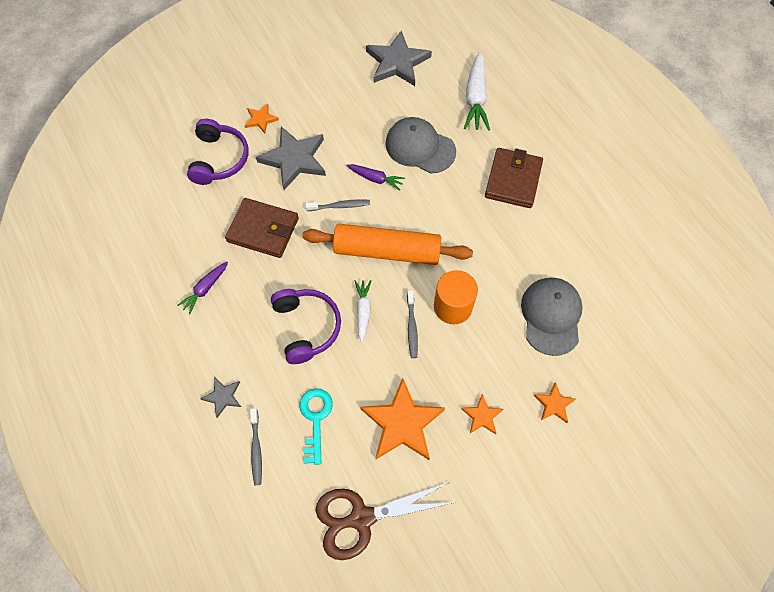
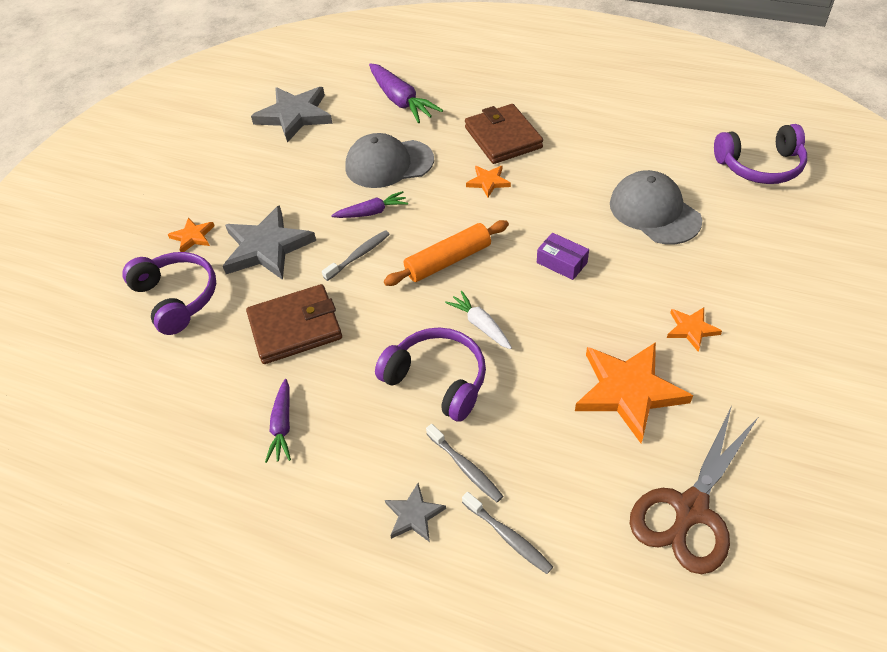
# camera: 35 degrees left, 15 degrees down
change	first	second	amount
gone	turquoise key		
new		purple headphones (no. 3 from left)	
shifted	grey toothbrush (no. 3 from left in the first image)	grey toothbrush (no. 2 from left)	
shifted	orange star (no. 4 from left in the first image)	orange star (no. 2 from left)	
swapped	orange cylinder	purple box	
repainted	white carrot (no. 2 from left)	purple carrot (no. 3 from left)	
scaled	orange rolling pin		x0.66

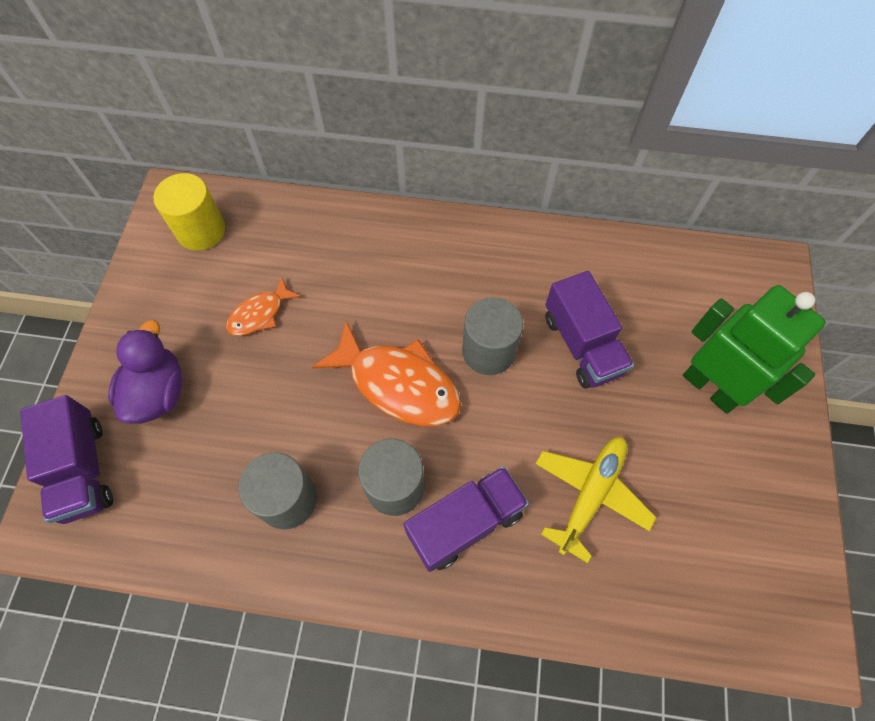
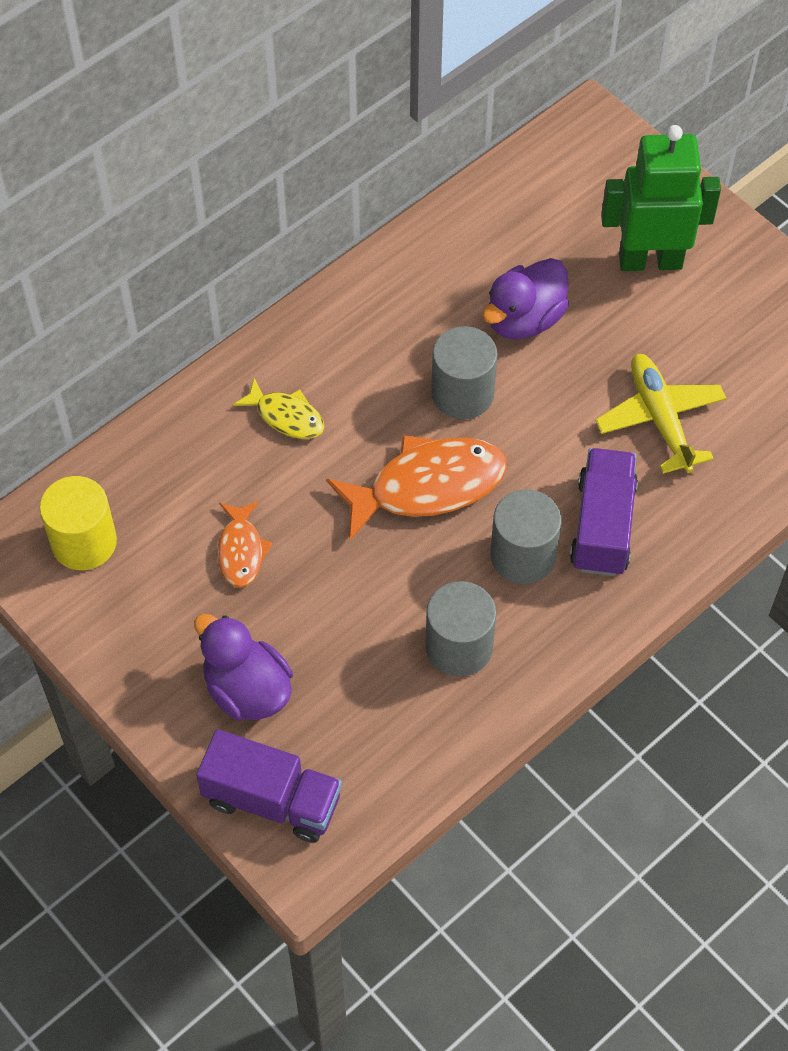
# camera: 50 degrees left, 5 degrees down
change	first	second	amount
new		yellow fish	
swapped	purple truck (no. 3 from left)	purple duck (no. 2 from left)	

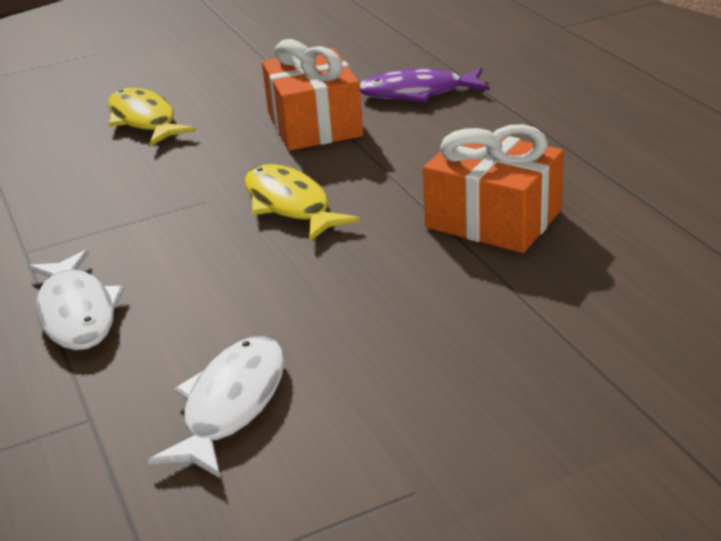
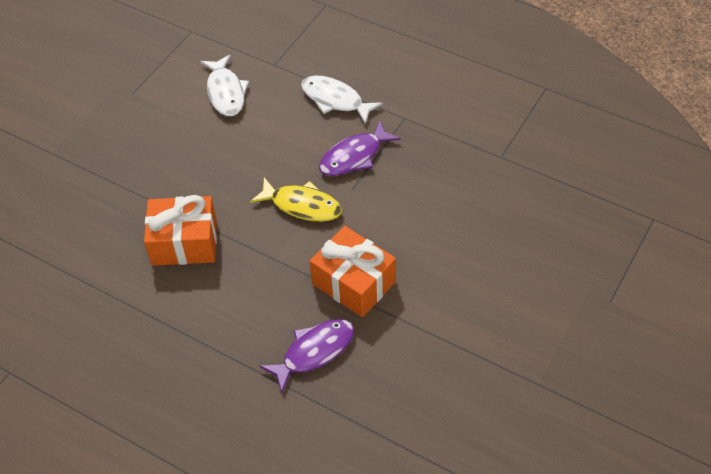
# camera: 145 degrees right, 20 degrees up
change	first	second	amount
gone	yellow fish (no. 1 from left)		
new		purple fish (no. 2 from left)	

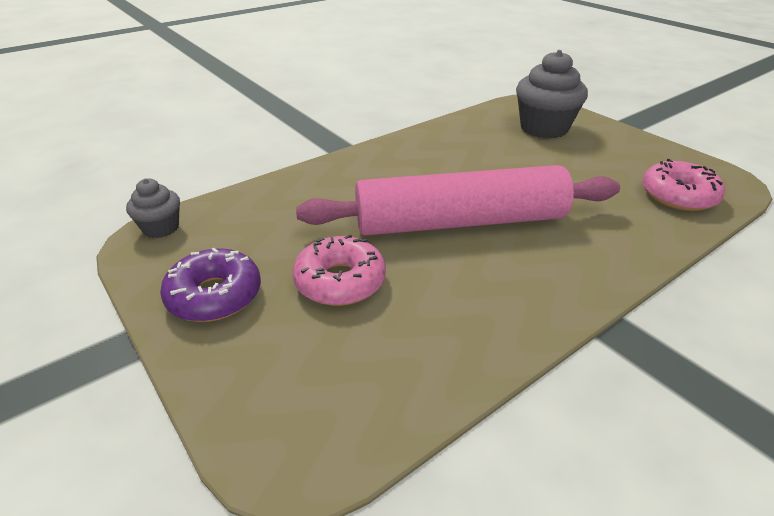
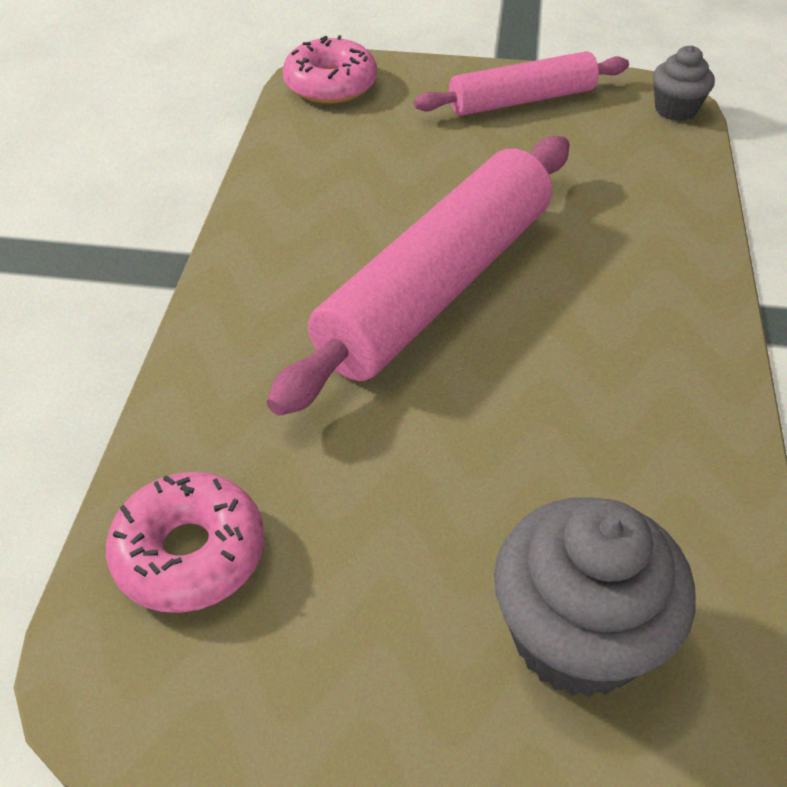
# camera: 135 degrees right, 10 degrees up
change	first	second	amount
shifted	pink donut (no. 1 from left in the first image)	pink donut (no. 2 from left)	
swapped	purple donut	pink rolling pin (no. 2 from left)	

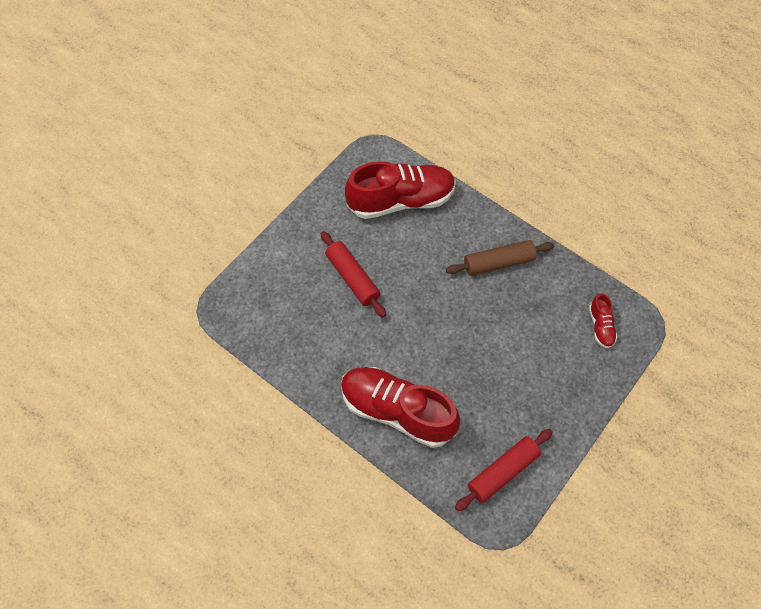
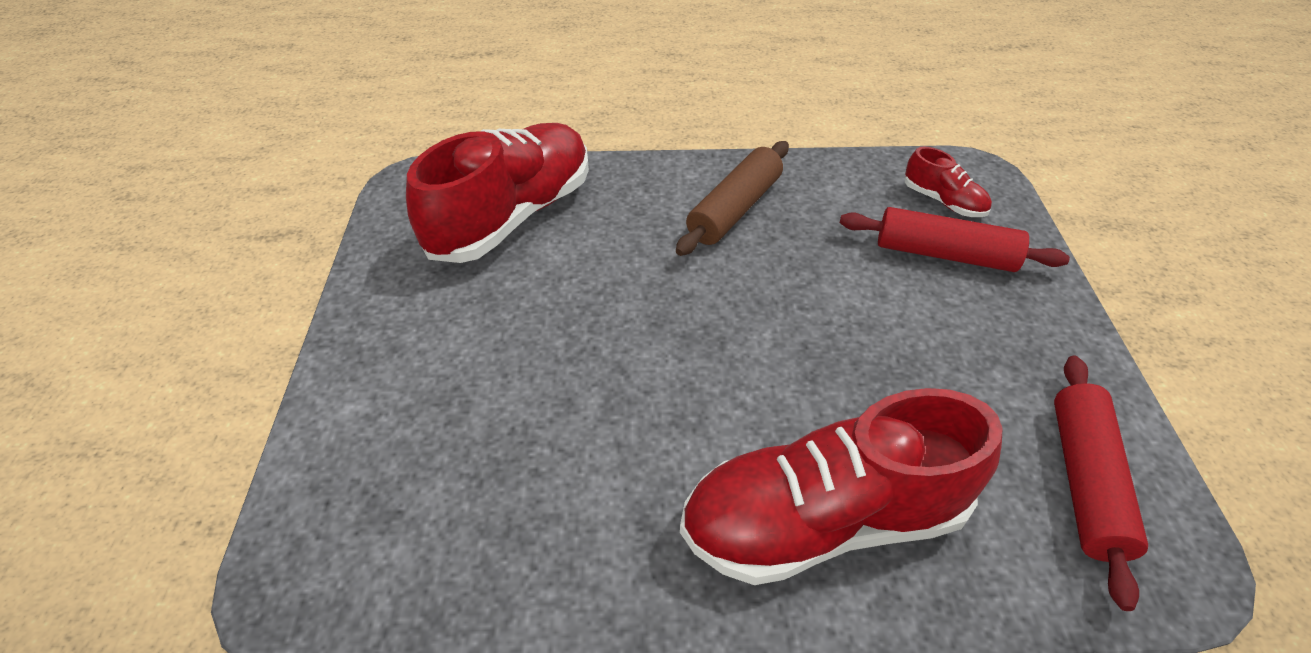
# camera: 40 degrees left, 15 degrees down
change	first	second	amount
shifted	red rolling pin (no. 1 from left)		

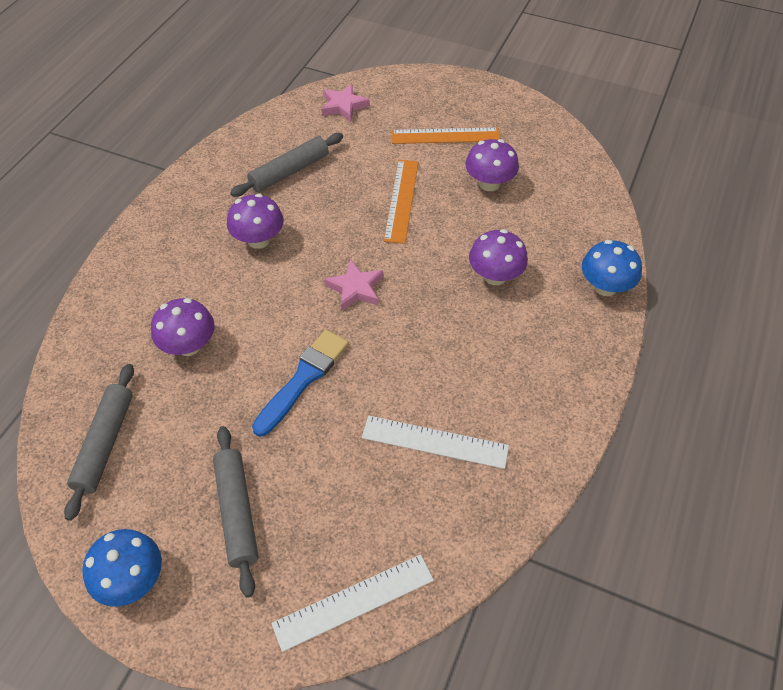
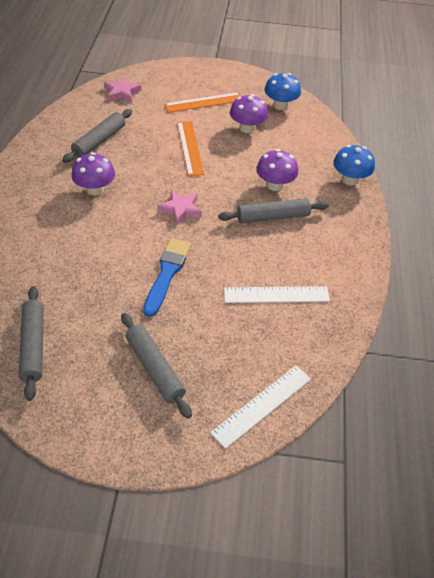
# camera: 20 degrees left, 5 degrees down
change	first	second	amount
gone	purple mushroom (no. 1 from left)		
new		grey rolling pin (no. 4 from left)	
shifted	blue mushroom (no. 1 from left)		

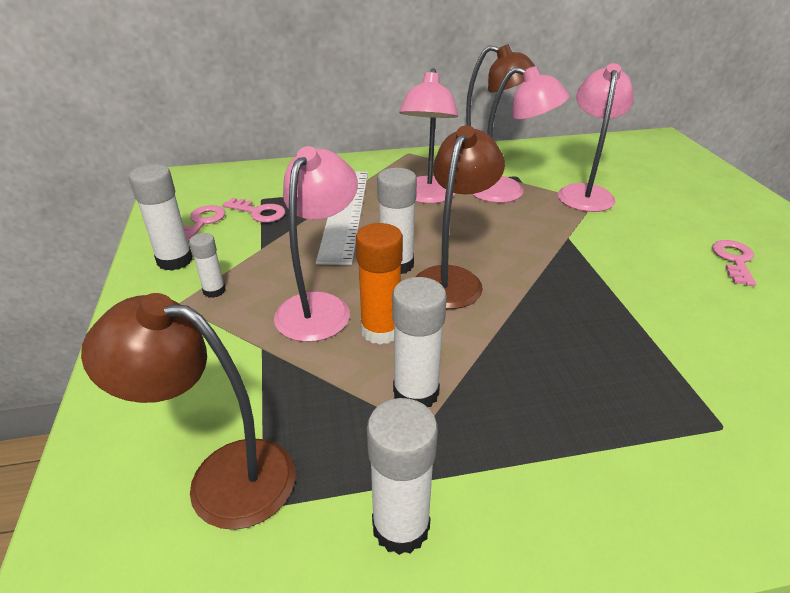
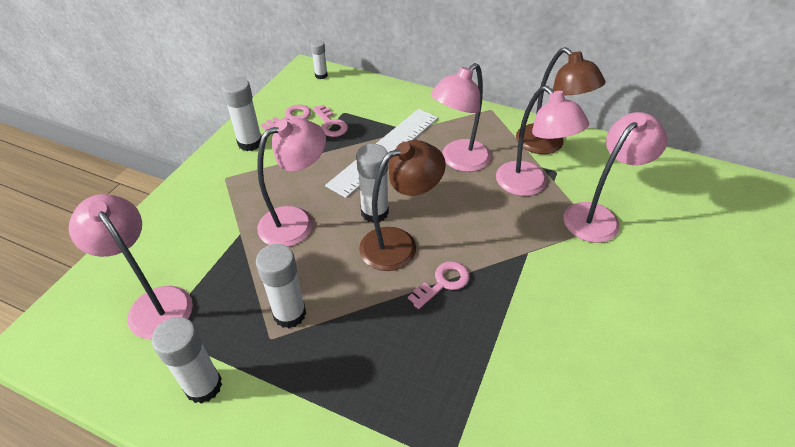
# camera: 35 degrees right, 10 degrees up
change	first	second	amount
gone	orange glue stick		
shifted	white glue stick (no. 2 from left in the first image)	white glue stick (no. 4 from left)	
shifted	pink key (no. 3 from left)		
repainted	brown lamp (no. 1 from left)	pink lamp (no. 1 from left)	

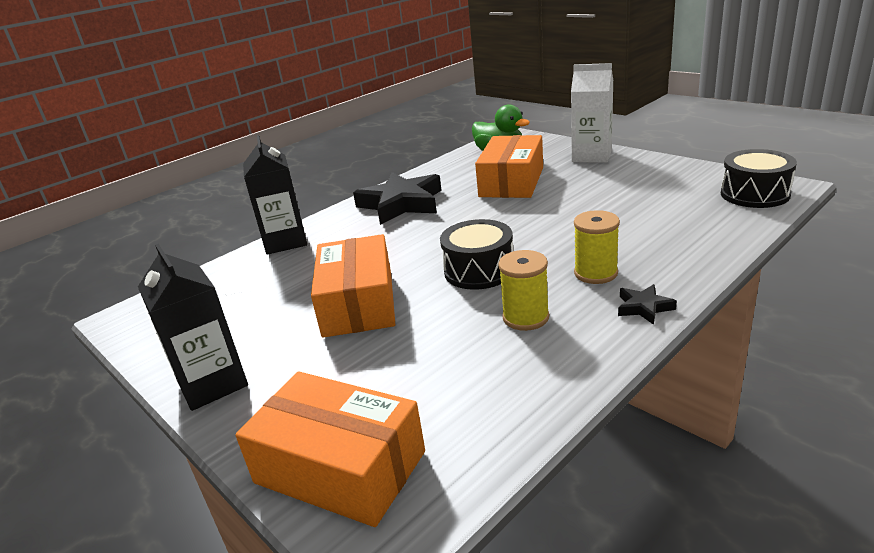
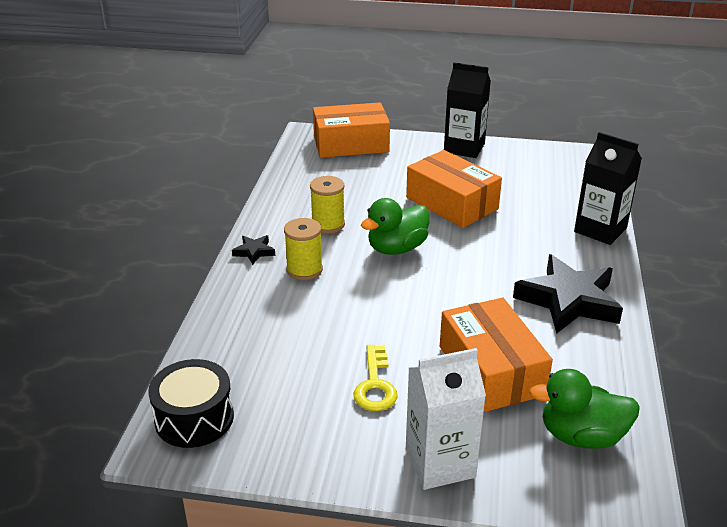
# camera: 140 degrees right, 5 degrees up
change	first	second	amount
new		yellow key	
swapped	black drum (no. 1 from left)	green duck (no. 1 from left)	

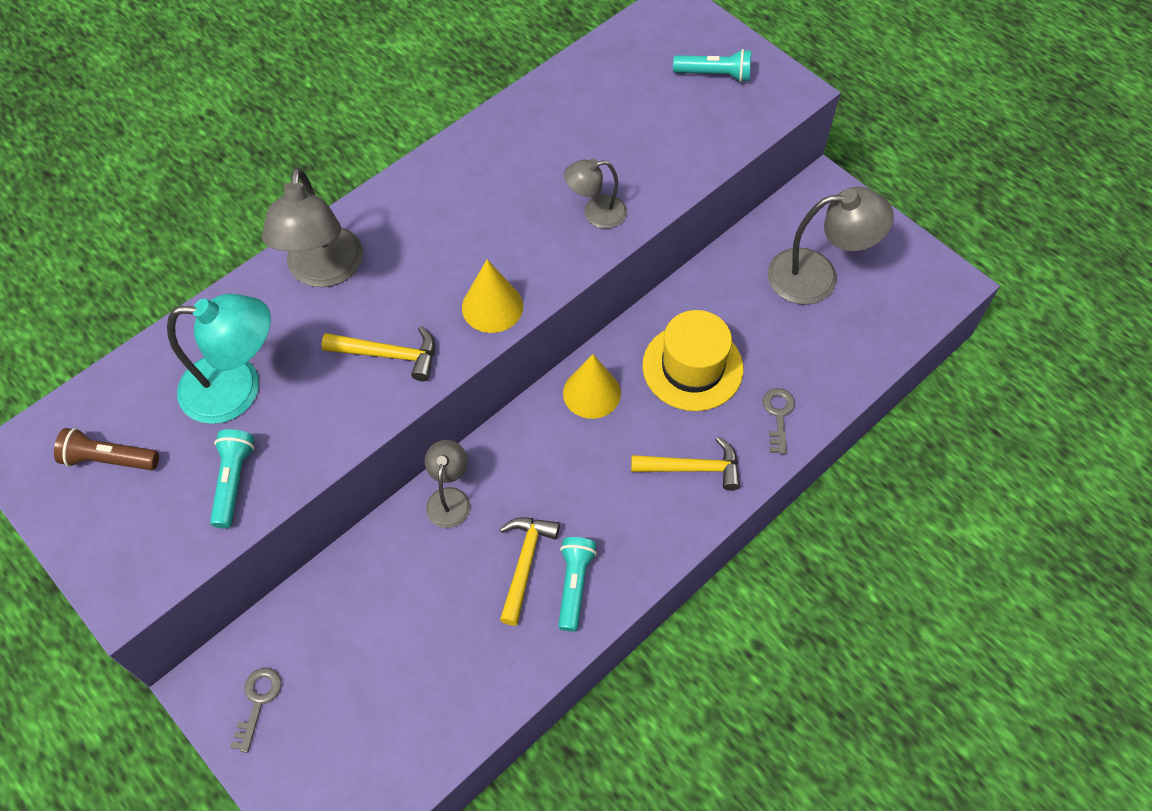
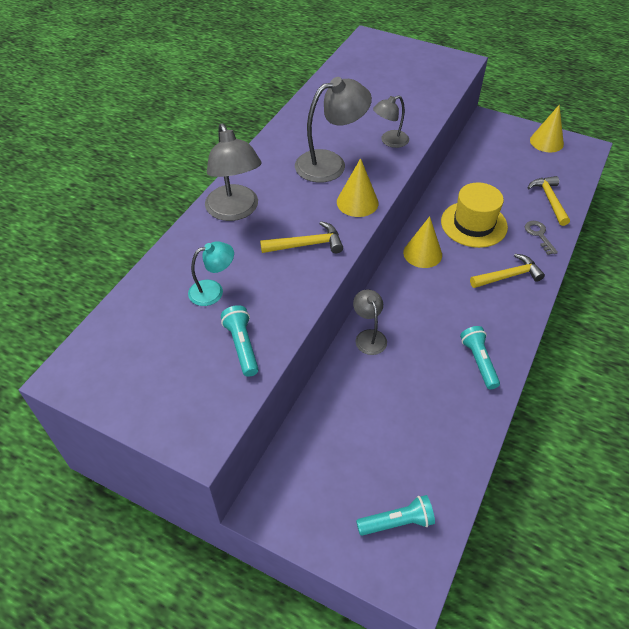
# camera: 20 degrees left, 10 degrees down
change	first	second	amount
gone	brown flashlight		
gone	grey key (no. 1 from left)		
new		yellow cone (no. 3 from left)	
shifted	yellow hammer (no. 2 from left in the first image)	yellow hammer (no. 3 from left)	
shifted	turquoise flashlight (no. 3 from left in the first image)	turquoise flashlight (no. 2 from left)	
shifted	grey lamp (no. 4 from left in the first image)	grey lamp (no. 2 from left)	
scaled	turquoise lamp		x0.58

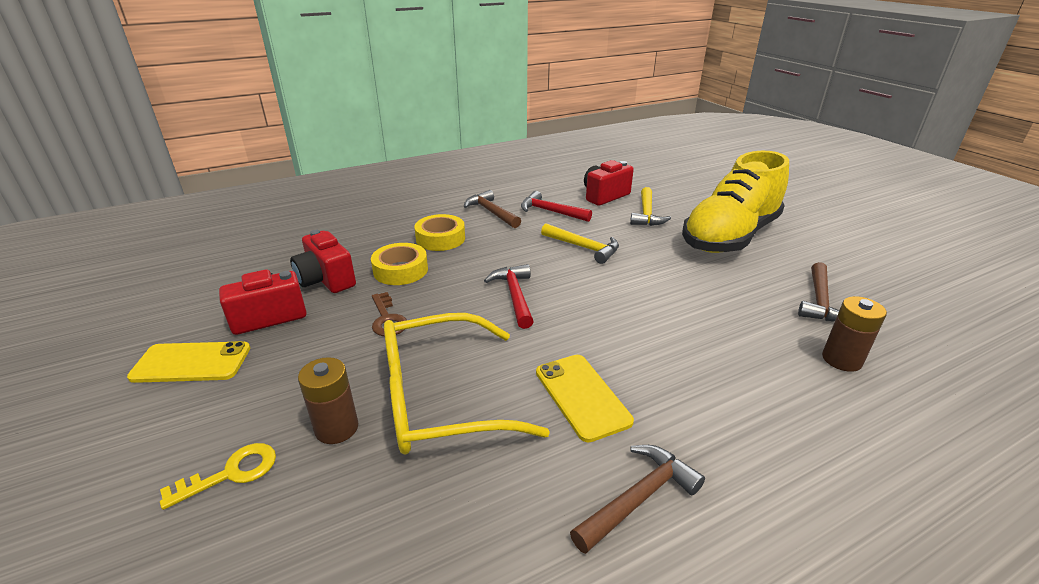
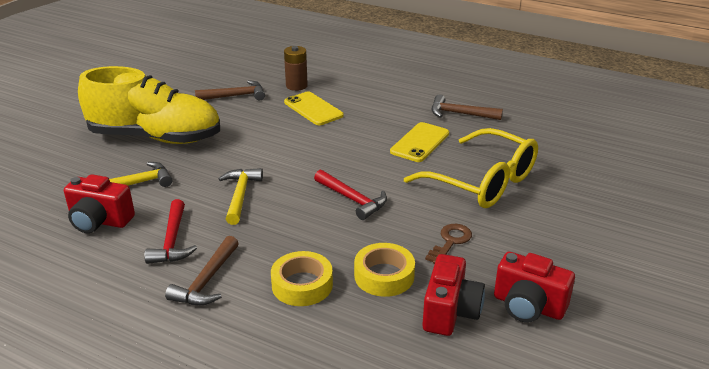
# camera: 125 degrees left, 0 degrees up
change	first	second	amount
gone	yellow key		
gone	brown battery (no. 1 from left)		
shifted	yellow phone (no. 1 from left)		
rotated	red hammer (no. 1 from left in the first image)	red hammer (no. 2 from left)	90 degrees counterclockwise

